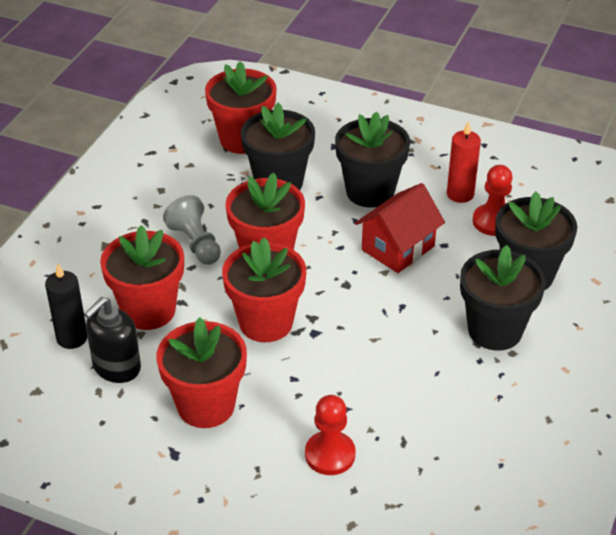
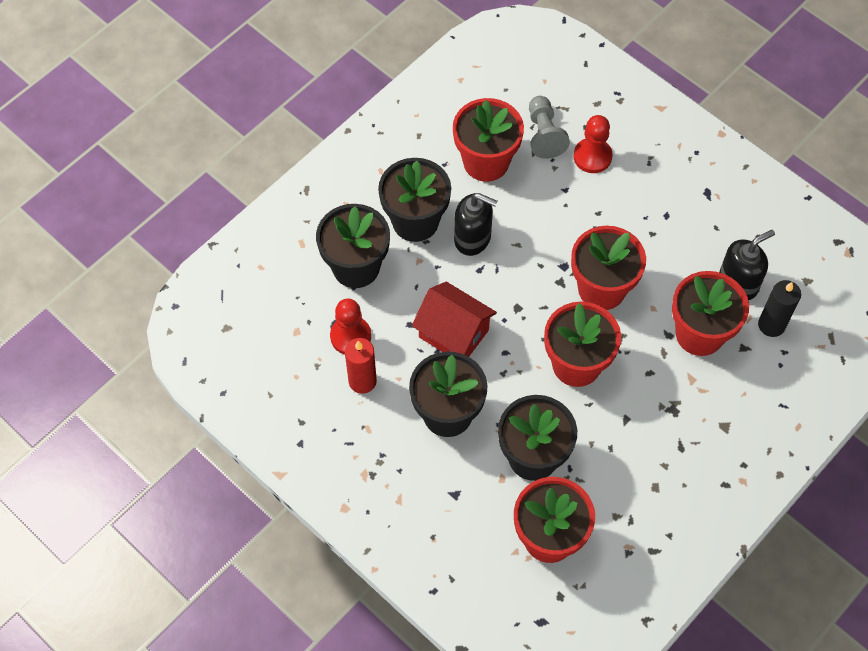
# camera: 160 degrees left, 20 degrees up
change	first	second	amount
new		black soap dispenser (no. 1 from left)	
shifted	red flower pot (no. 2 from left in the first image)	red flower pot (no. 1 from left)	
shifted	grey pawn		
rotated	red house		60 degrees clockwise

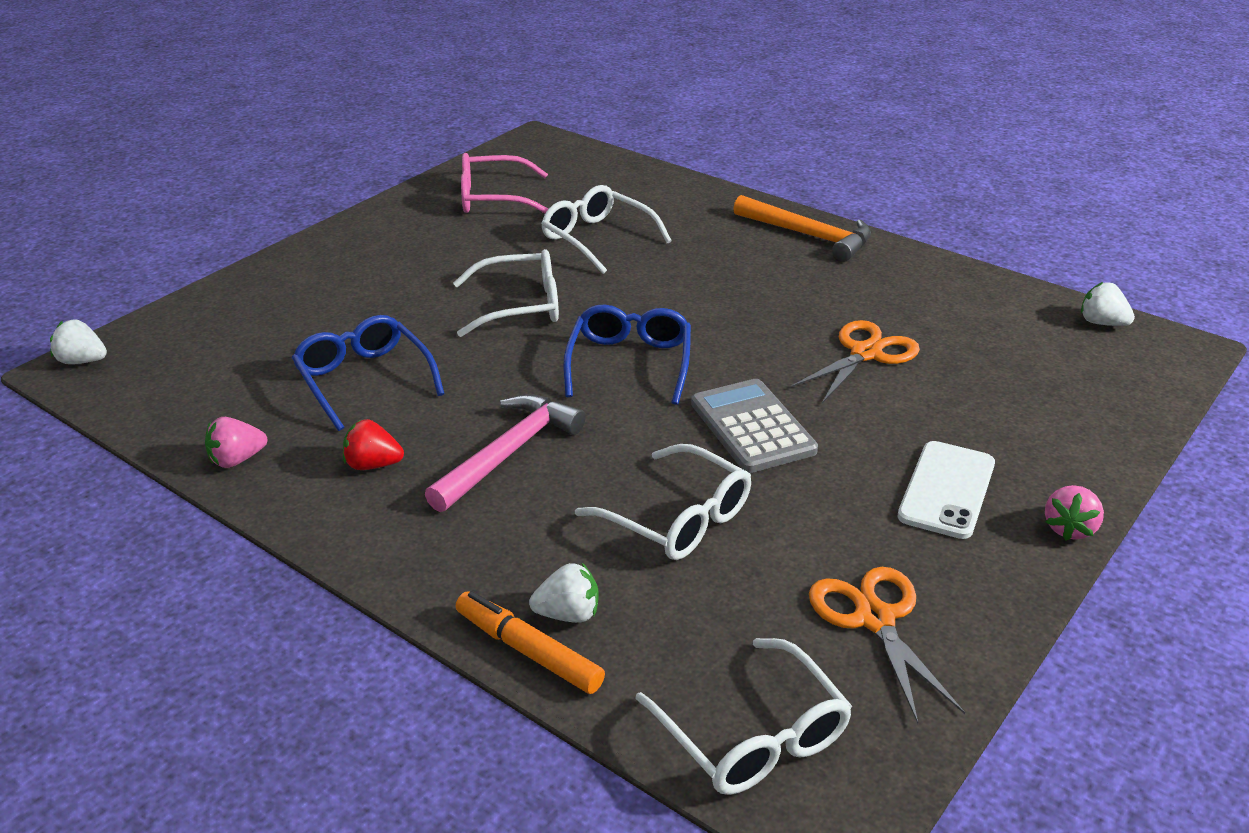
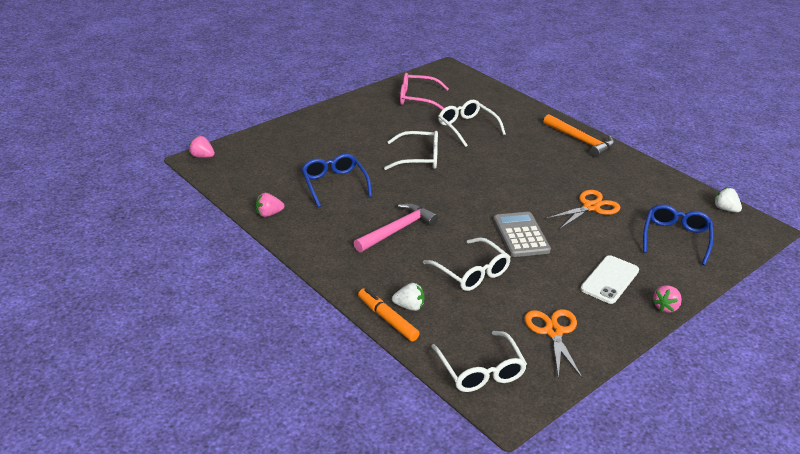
# camera: 10 degrees right, 0 degrees up
change	first	second	amount
gone	red strawberry		
shifted	blue glasses (no. 2 from left)		
repainted	white strawberry (no. 1 from left)	pink strawberry (no. 1 from left)	

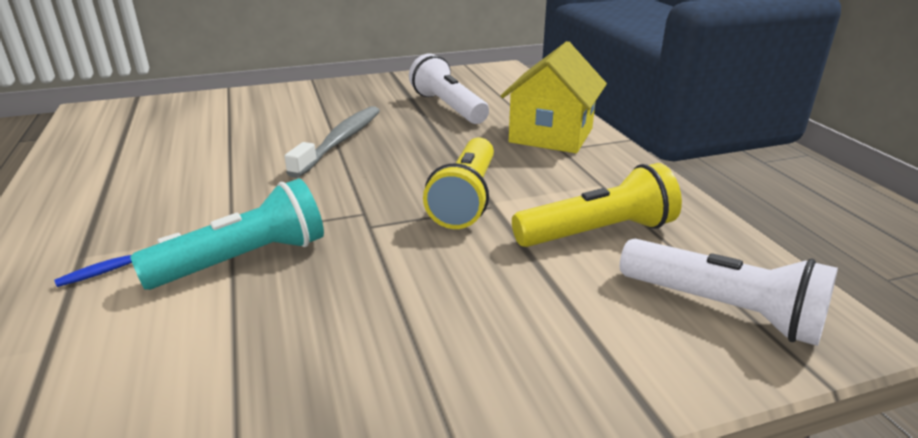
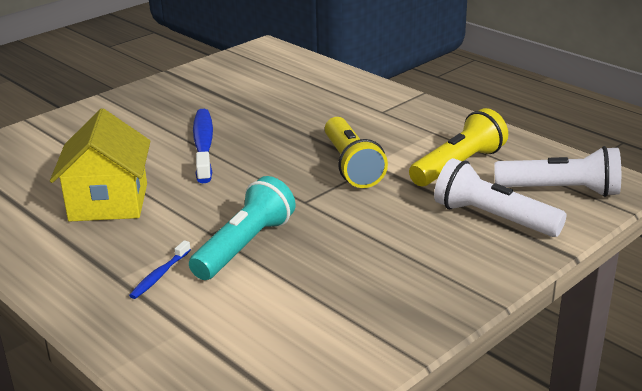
# camera: 25 degrees left, 0 degrees up
change	first	second	amount
shifted	white flashlight (no. 1 from left)		
shifted	yellow house		
repainted	grey toothbrush	blue toothbrush (no. 2 from left)	

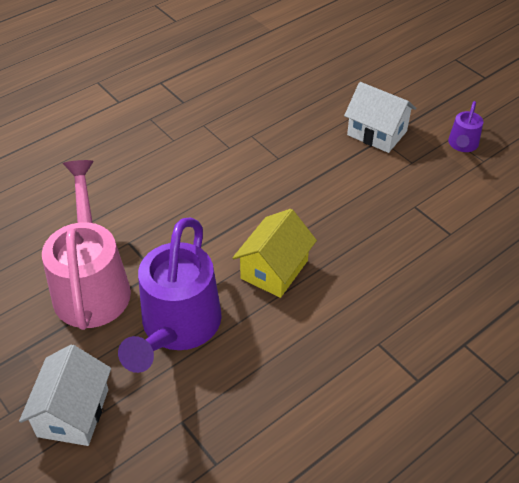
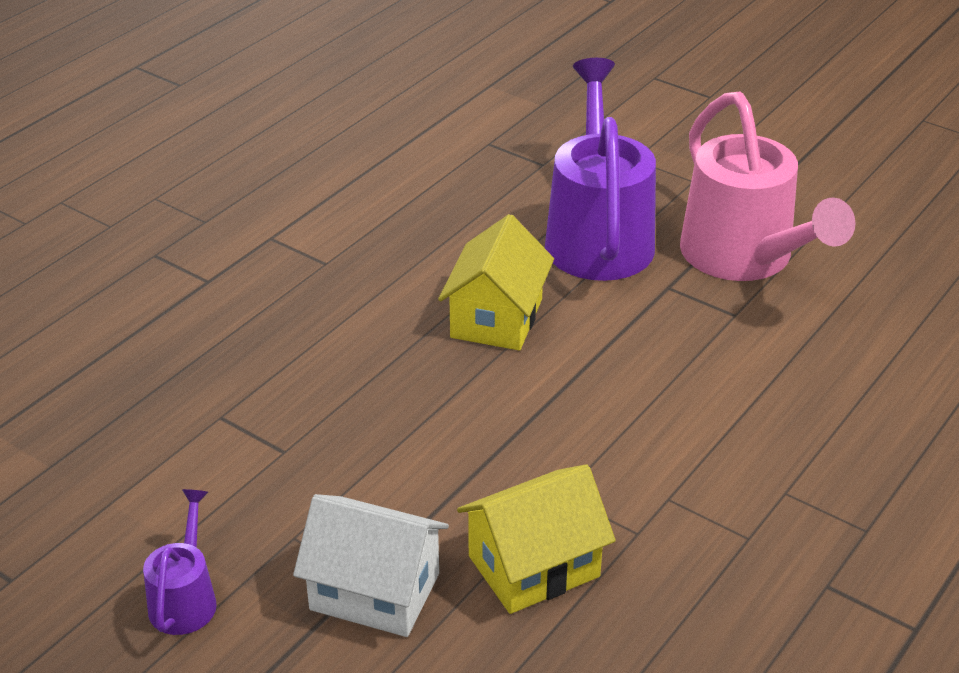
# camera: 165 degrees right, 10 degrees down
change	first	second	amount
gone	white house (no. 1 from left)		
new		yellow house (no. 2 from left)	

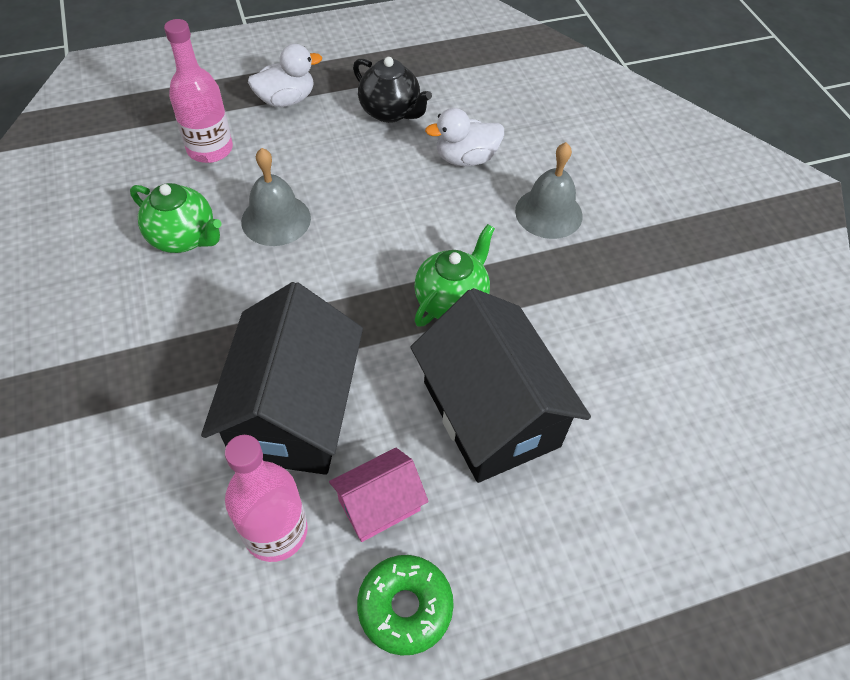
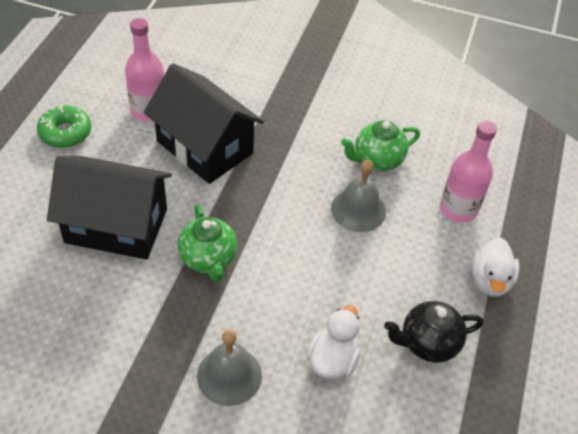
# camera: 125 degrees right, 5 degrees down
change	first	second	amount
gone	pink house		

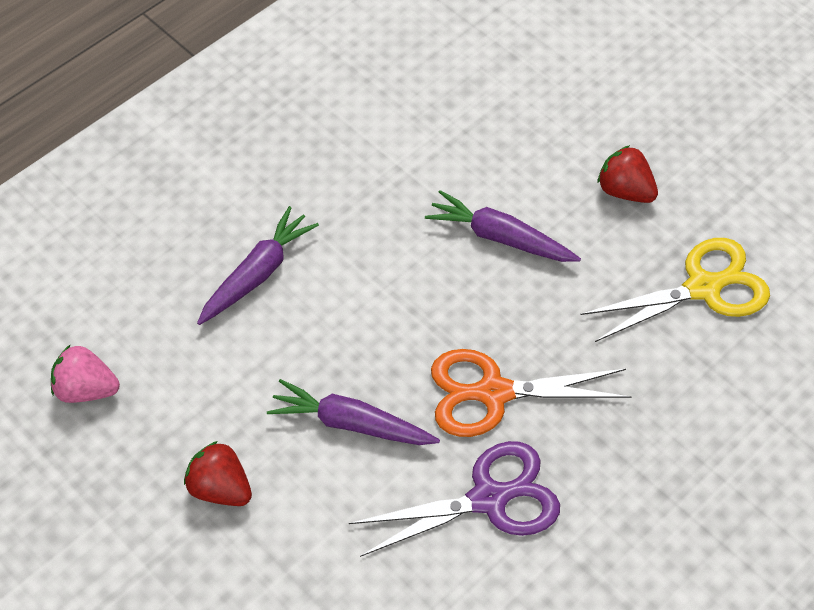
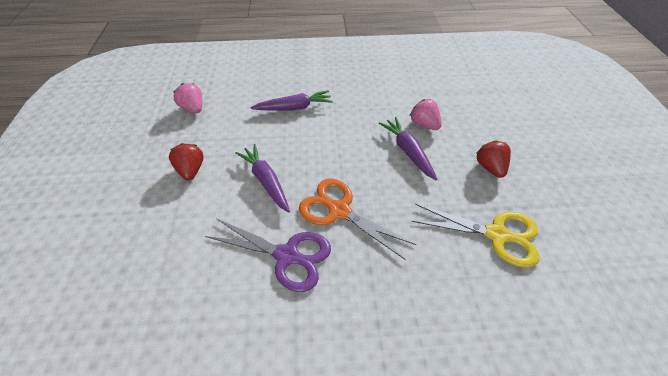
# camera: 40 degrees right, 5 degrees down
change	first	second	amount
new		pink strawberry (no. 2 from left)	

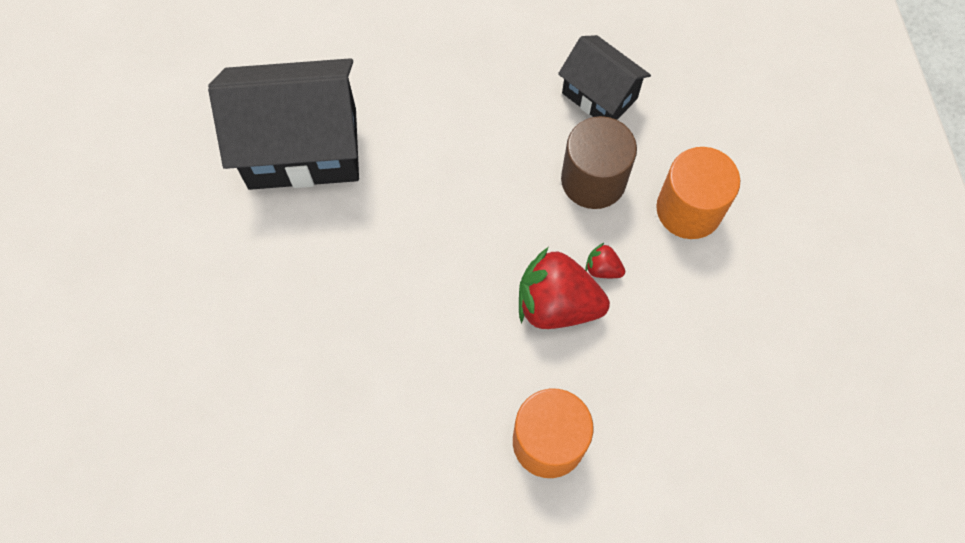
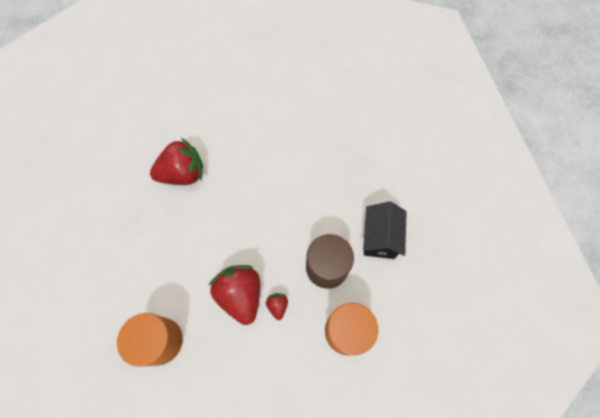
# camera: 55 degrees right, 0 degrees up
change	first	second	amount
gone	black house (no. 1 from left)		
new		red strawberry (no. 1 from left)	

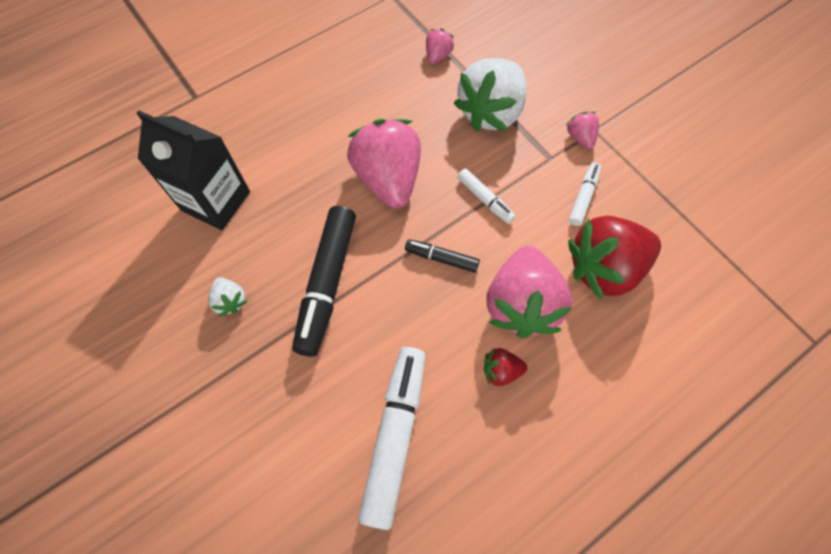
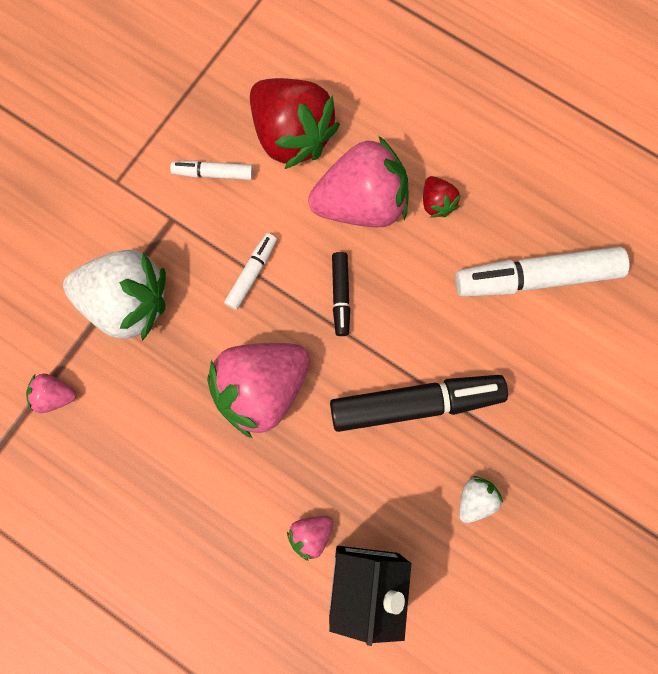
# camera: 110 degrees left, 10 degrees up
change	first	second	amount
shifted	pink strawberry (no. 4 from left in the first image)	pink strawberry (no. 3 from left)	

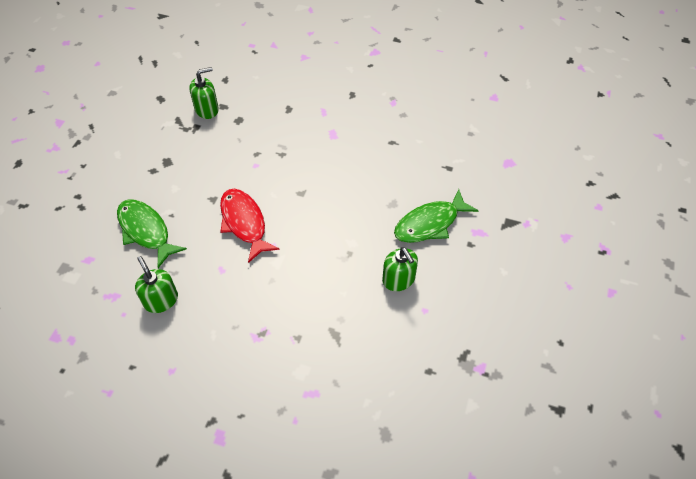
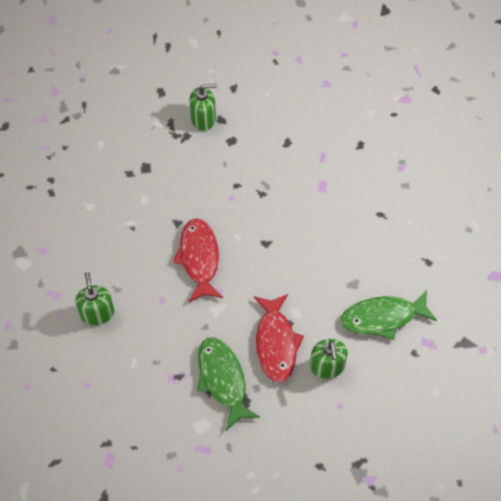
# camera: 20 degrees right, 5 degrees up
change	first	second	amount
new		red fish (no. 2 from left)	
shifted	green fish (no. 1 from left)		

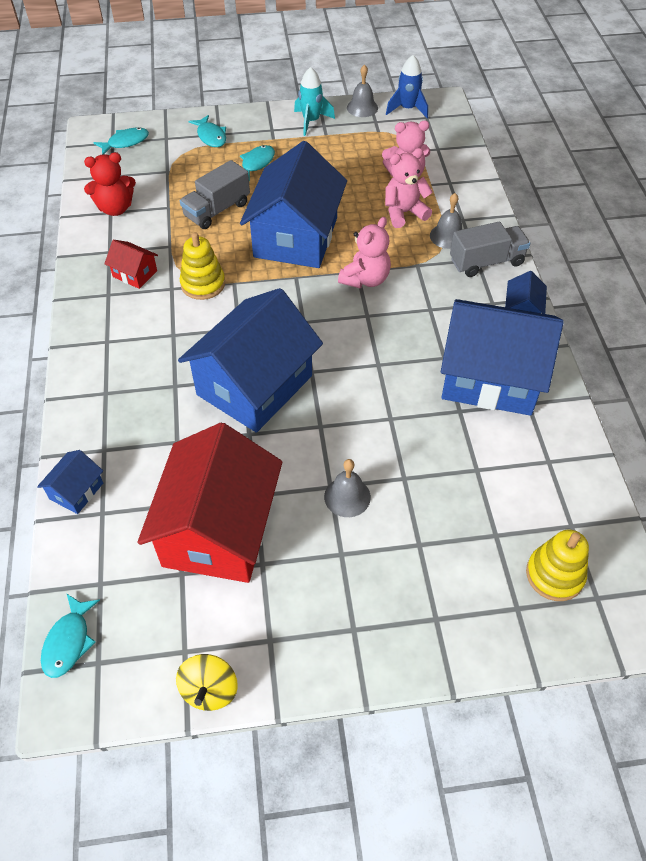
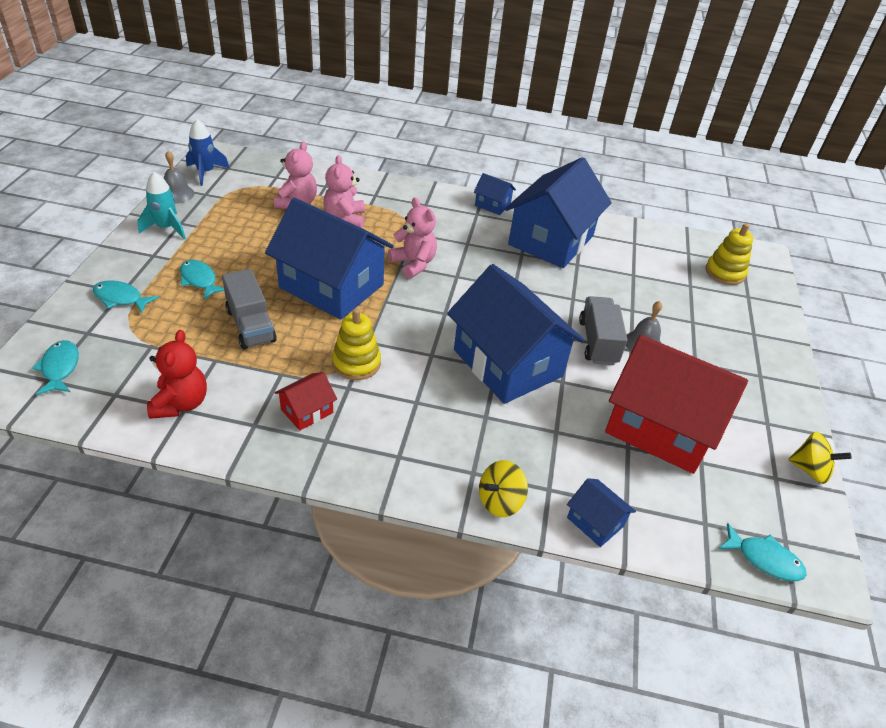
# camera: 75 degrees left, 10 degrees down
change	first	second	amount
gone	grey bell (no. 3 from left)		
new		yellow spinning top (no. 1 from left)	
shifted	grey truck (no. 2 from left)		
rotated	turquoise fish (no. 3 from left in the first image)	turquoise fish (no. 2 from left)	150 degrees counterclockwise

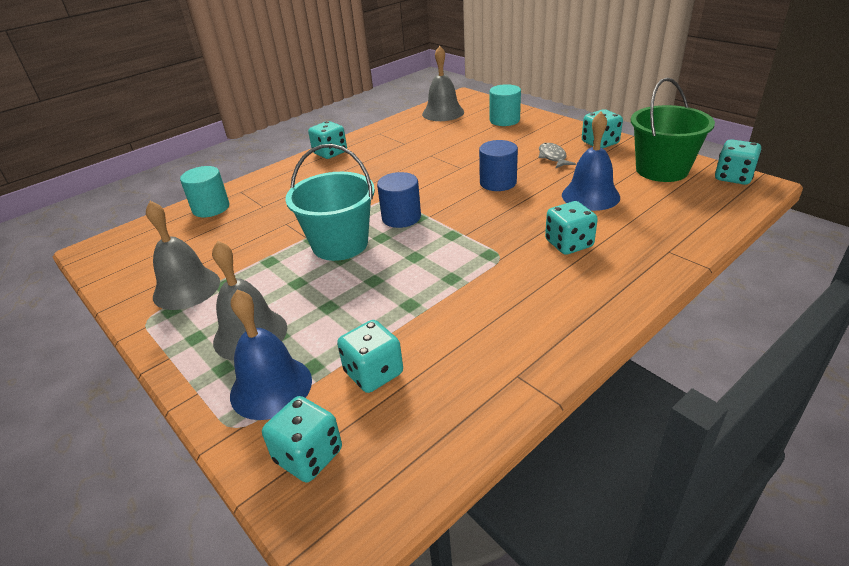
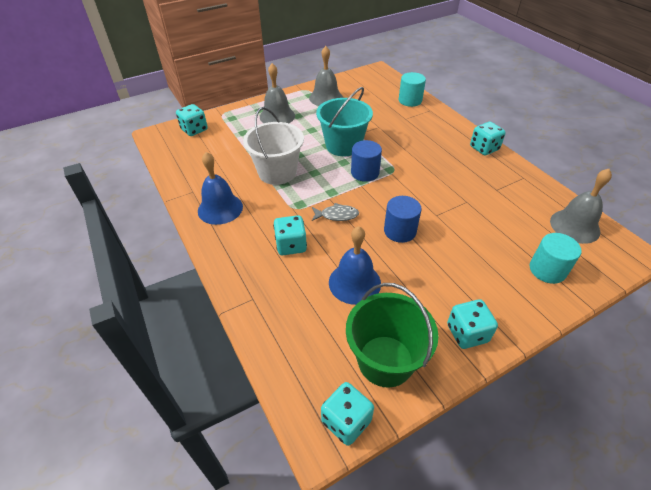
# camera: 100 degrees right, 10 degrees up
change	first	second	amount
gone	turquoise dice (no. 3 from left)		
new		white bucket	
shifted	blue bell (no. 1 from left)		
shifted	grey fish		

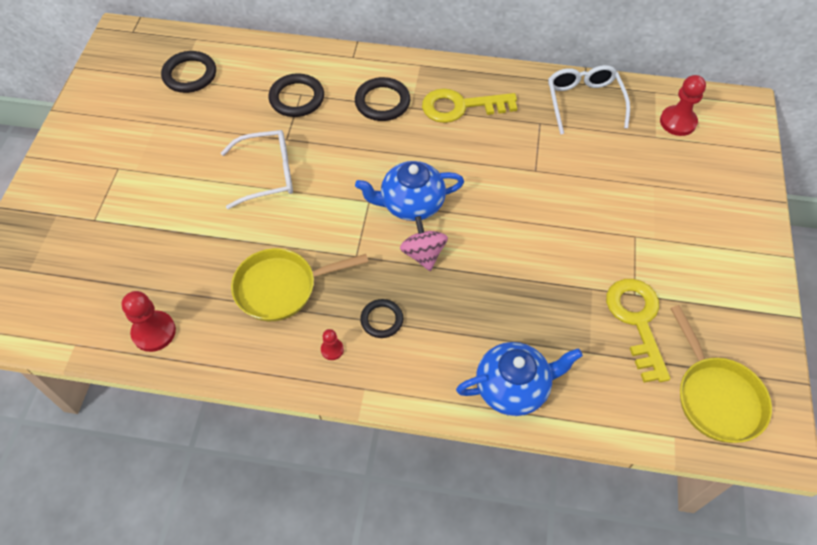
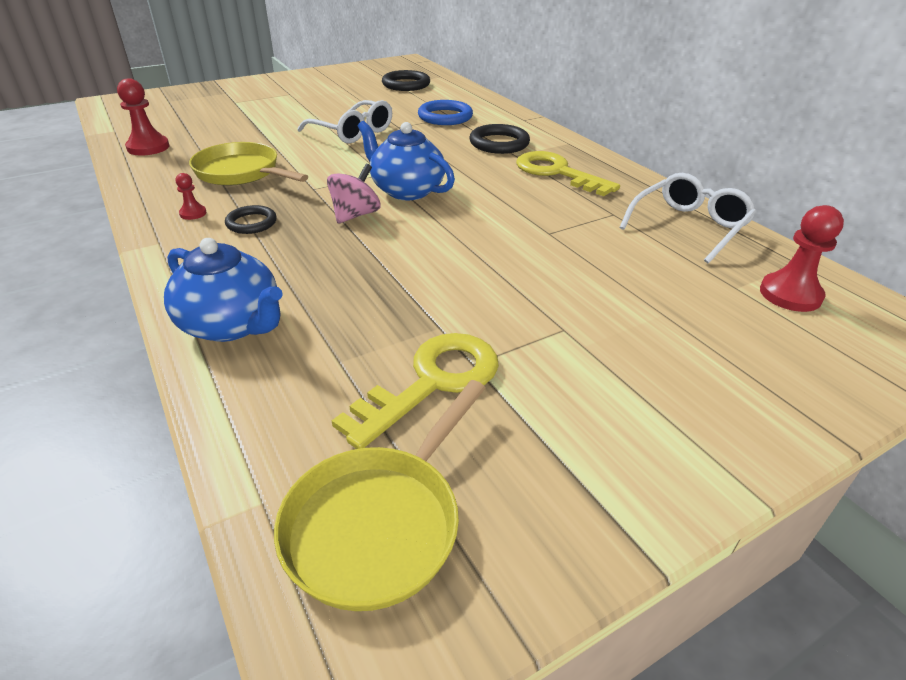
# camera: 50 degrees right, 20 degrees down
change	first	second	amount
repainted	black ring (no. 2 from left)	blue ring	

